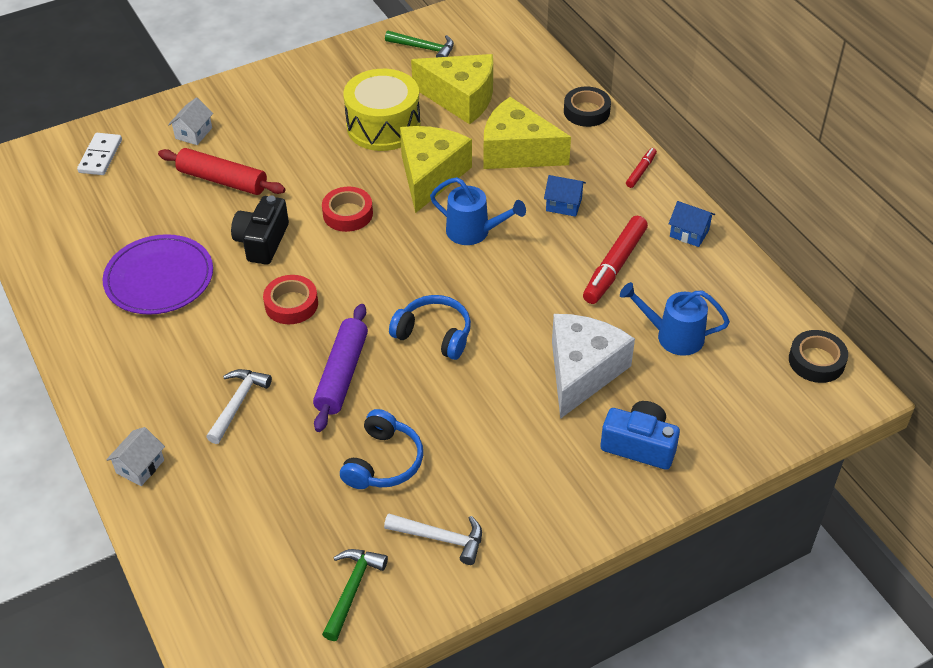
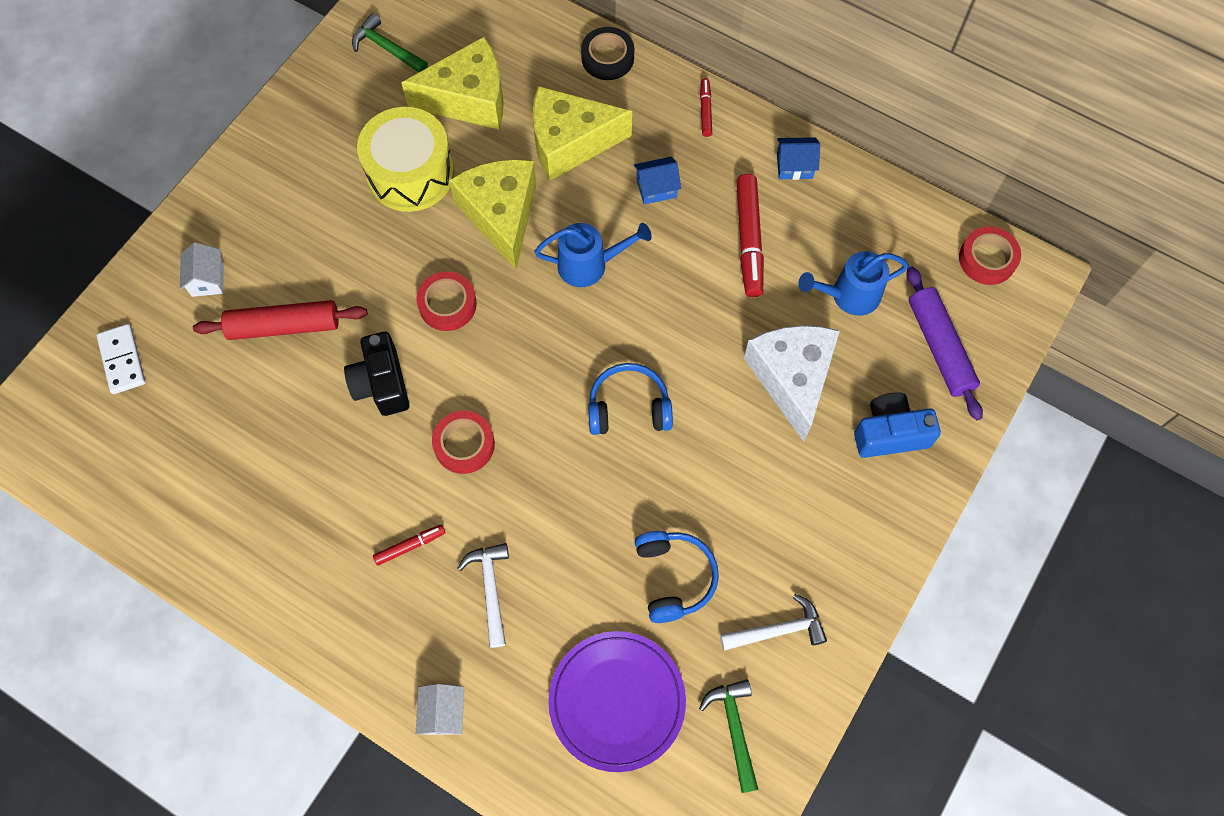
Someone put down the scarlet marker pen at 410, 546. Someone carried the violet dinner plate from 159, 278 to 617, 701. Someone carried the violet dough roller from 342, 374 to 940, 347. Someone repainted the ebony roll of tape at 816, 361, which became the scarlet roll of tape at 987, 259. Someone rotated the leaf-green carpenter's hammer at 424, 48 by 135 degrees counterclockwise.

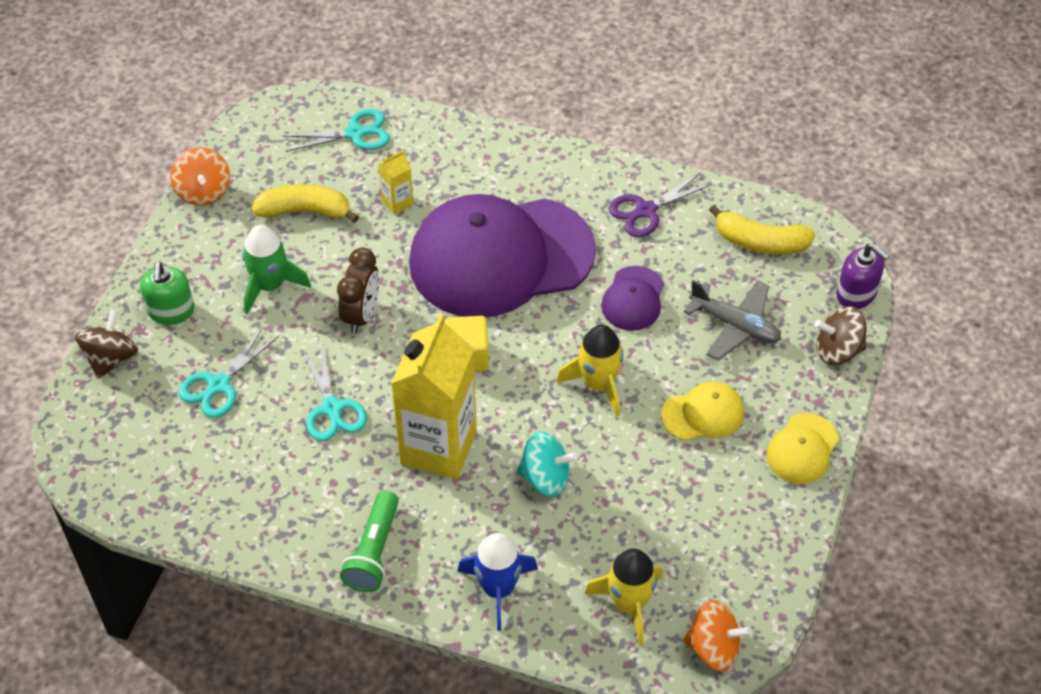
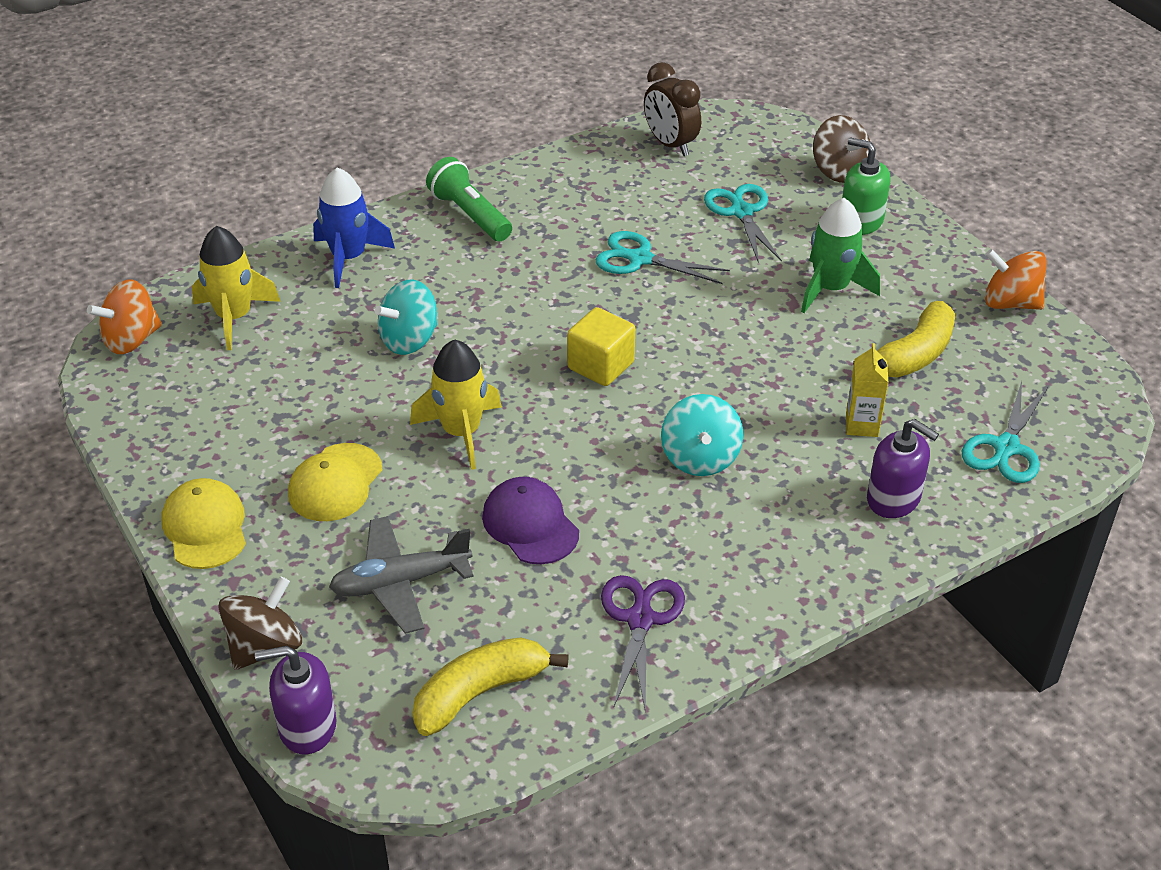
Someone took away the yellow milk carton at 438, 447. Someone put down the violet soap dispenser at 893, 499. Someone carried the dark brown bedside clock from 361, 315 to 670, 144. Someone swapped the violet cap at 501, 257 for the teal spinning top at 700, 458.

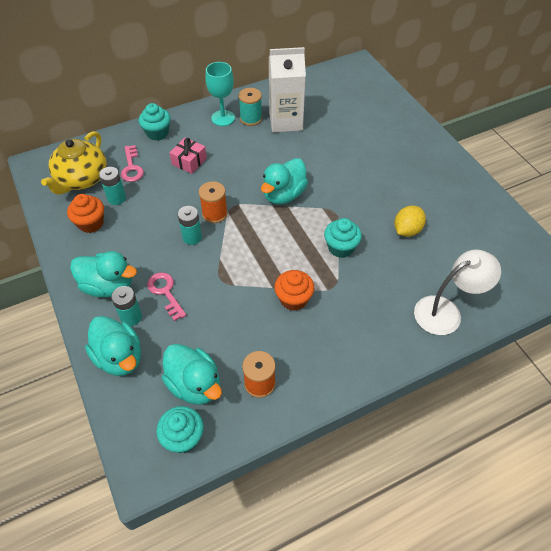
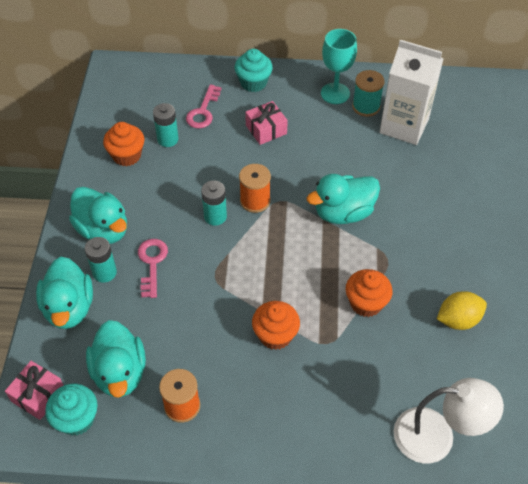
Someone took away the yellow china teapot at 82, 179. Someone put down the rosy wrapped gift at 38, 395. Someone repainted the teal fairy cake at 340, 247, which became the bright orange fairy cake at 366, 303.

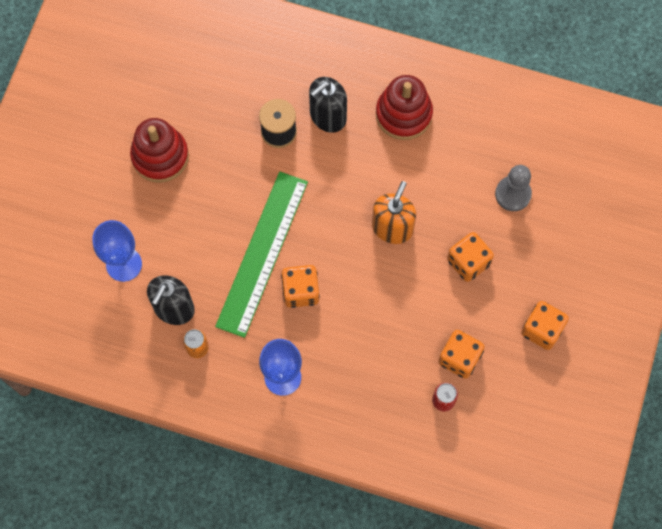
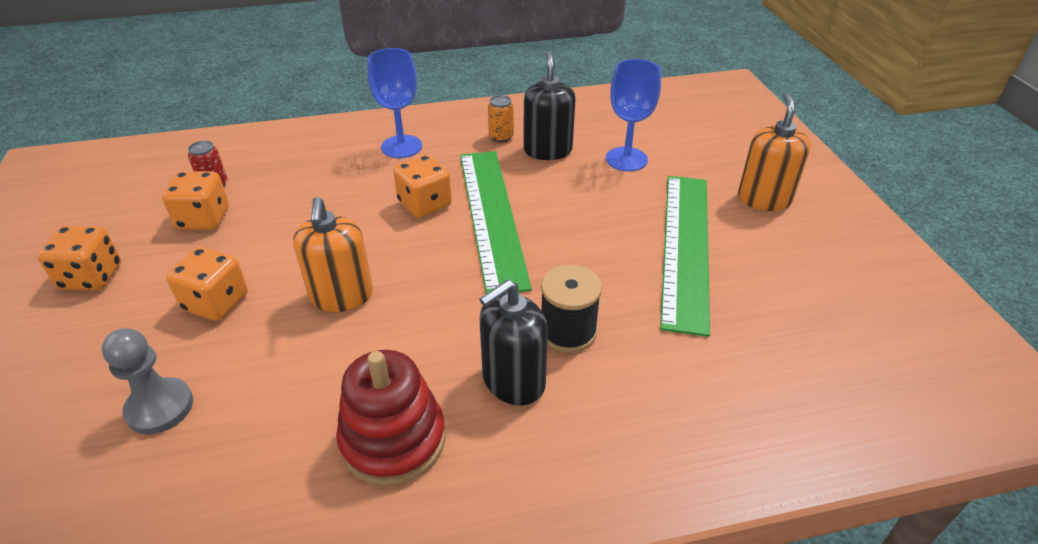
Someone put down the bright orange soap dispenser at 764, 199. Someone swapped the scarlet ring stacker at 160, 156 for the leaf-green measuring stick at 686, 247. Someone rotated the ebony soap dispenser at 328, 116 by 150 degrees counterclockwise.

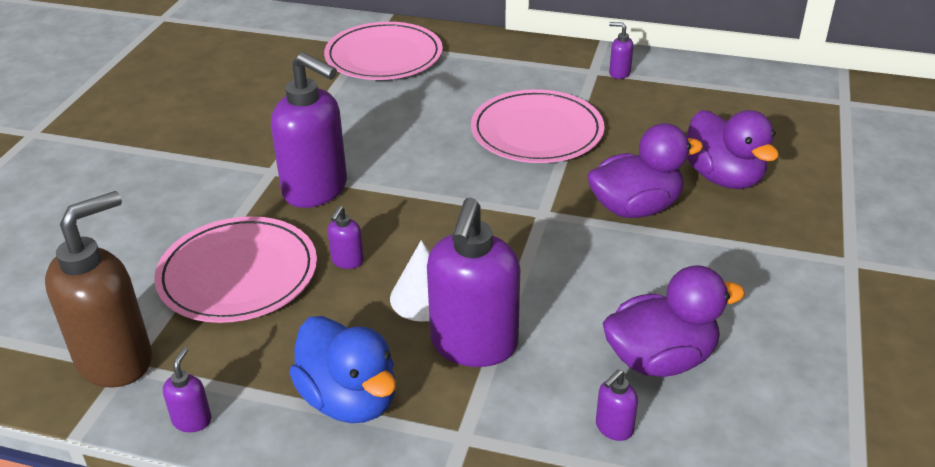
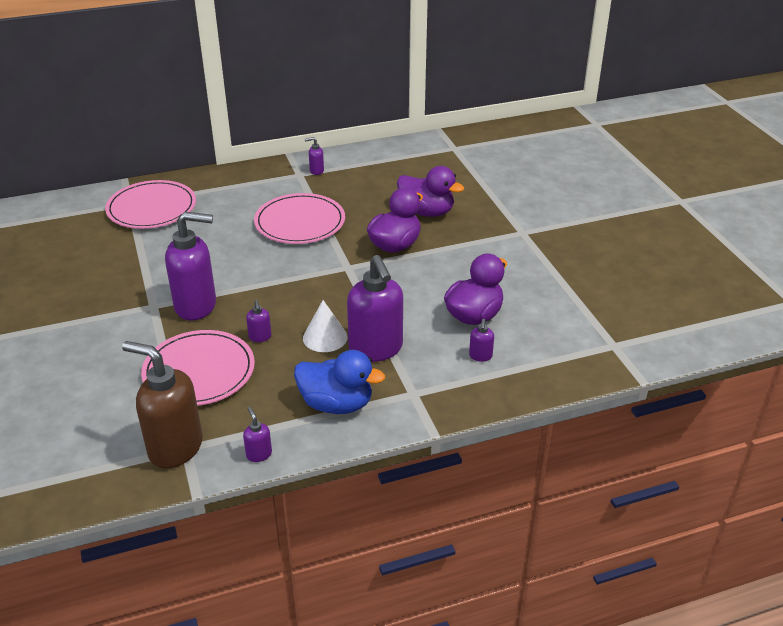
Someone rotated the dark brown soap dispenser at 116, 360 by 75 degrees counterclockwise.

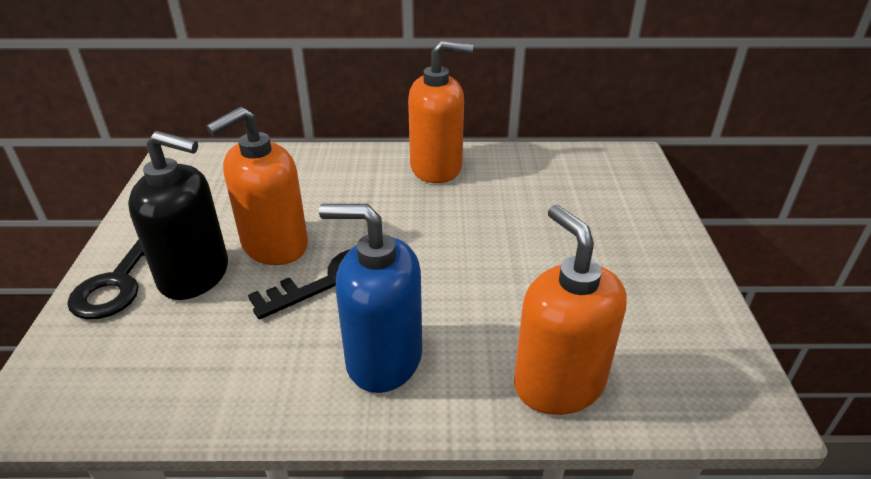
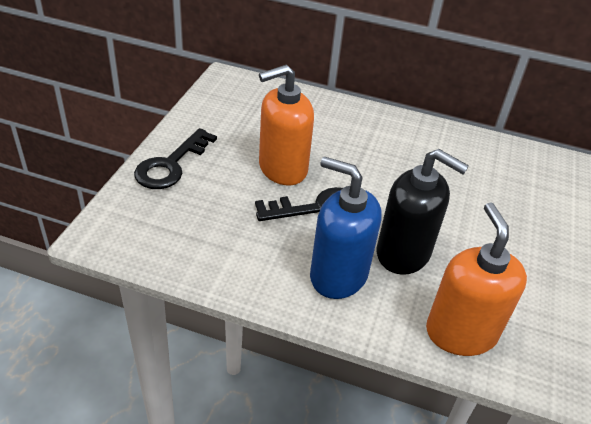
Someone took away the bright orange soap dispenser at 436, 167. Someone carried the ebony soap dispenser from 195, 275 to 403, 253.

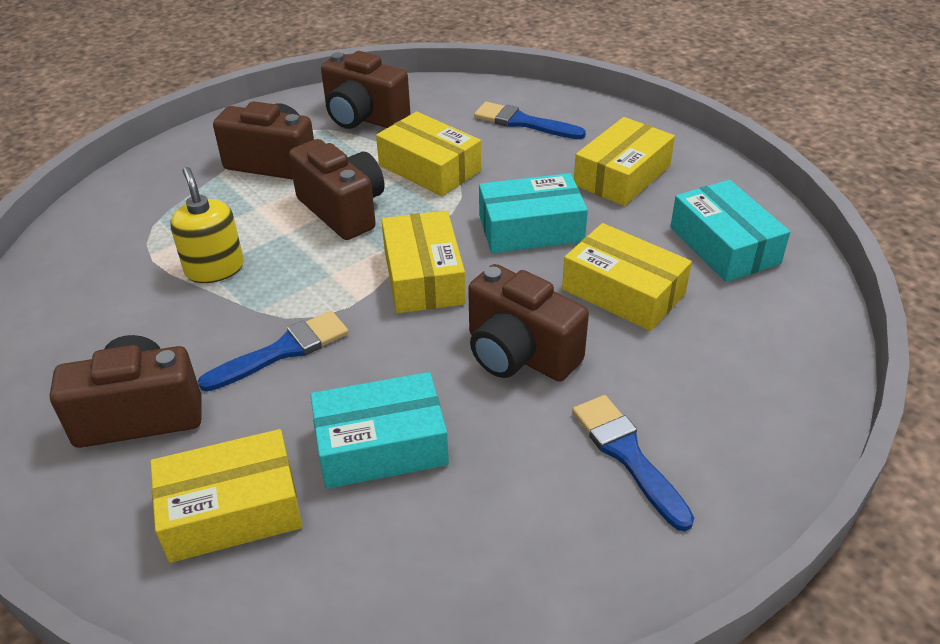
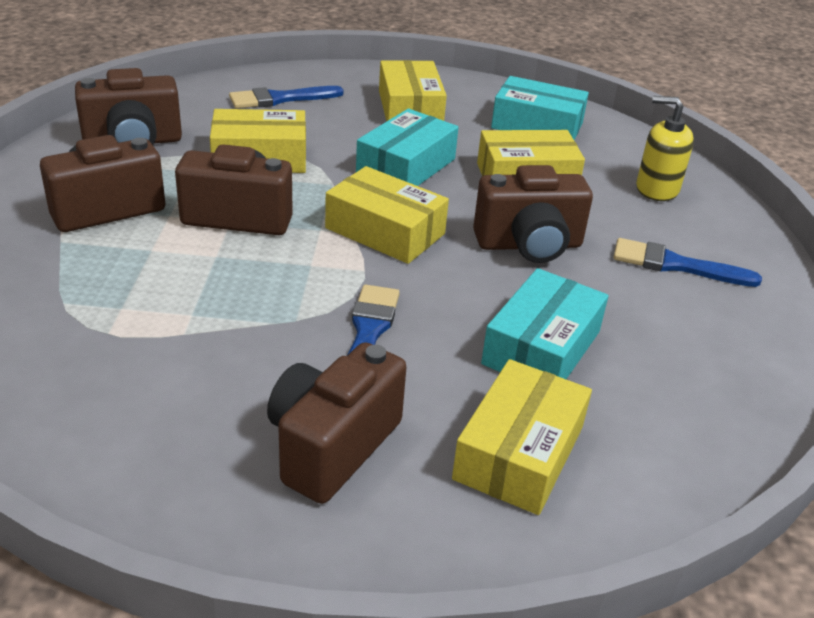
Someone carried the yellow soap dispenser from 214, 268 to 656, 189.

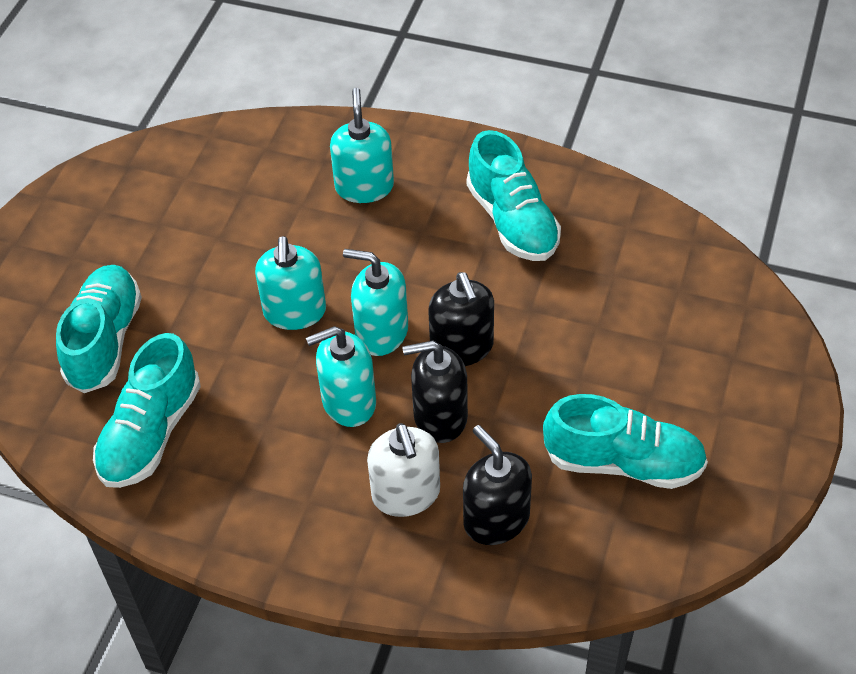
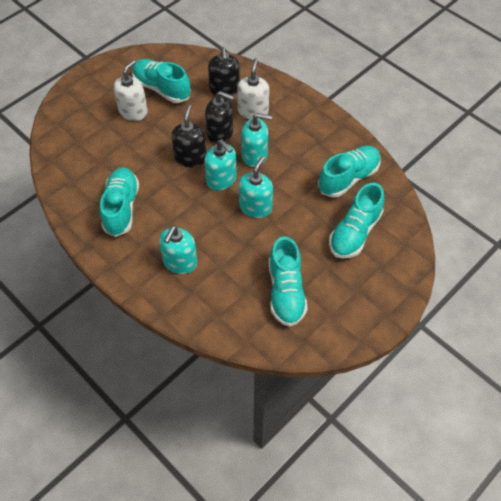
Someone put down the white soap dispenser at 133, 112. Someone put down the teal shoe at 286, 291.

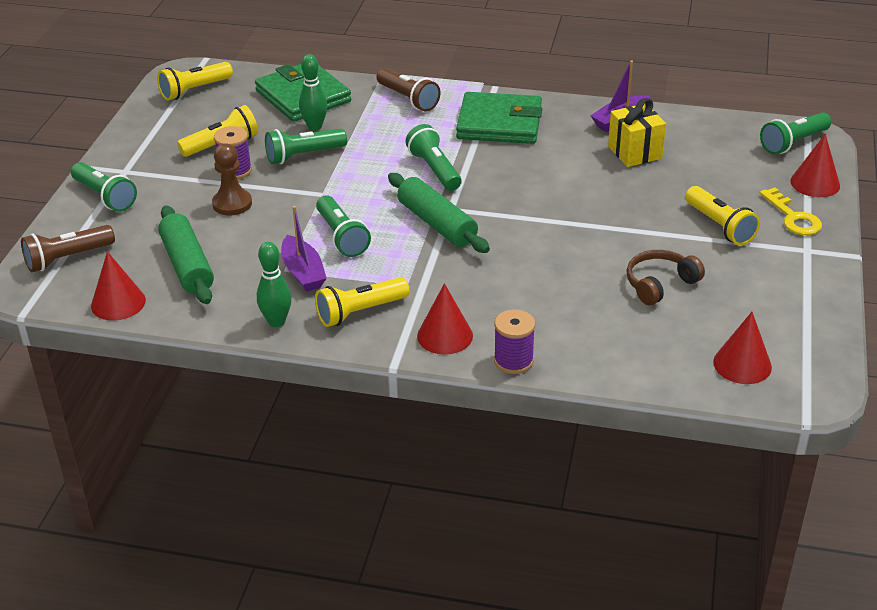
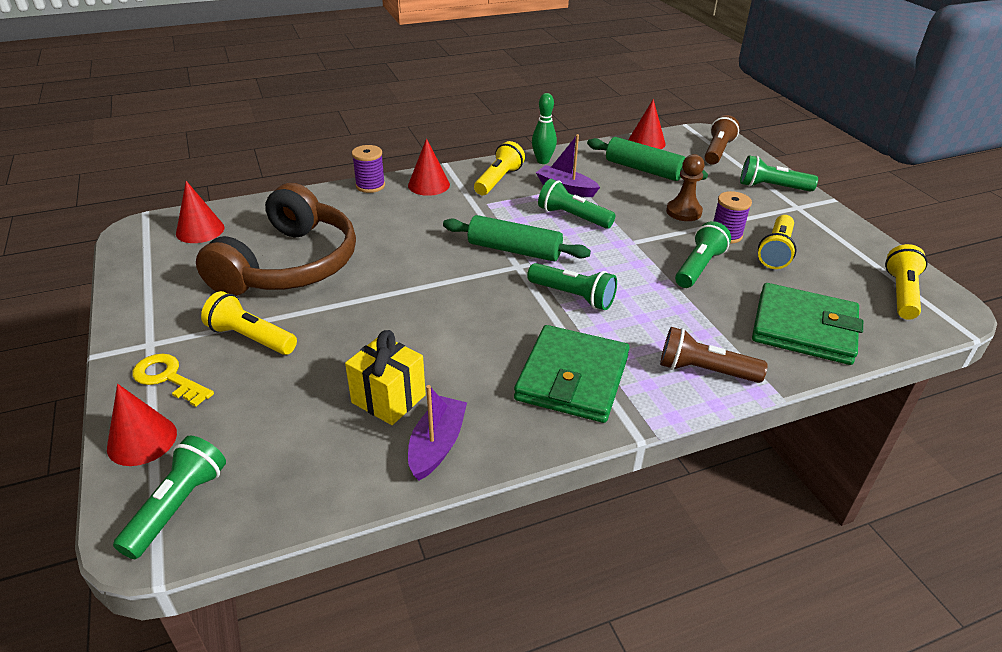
Someone took away the leaf-green bowling pin at 315, 126. Someone rotated the leaf-green card wallet at 499, 123 by 45 degrees counterclockwise. Someone scaled the dark brown headset at 660, 284 by 2.14.

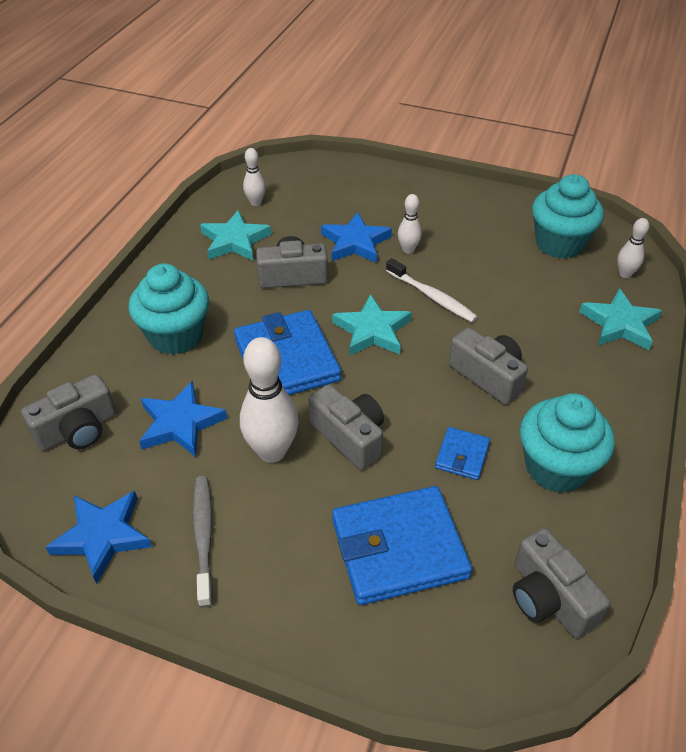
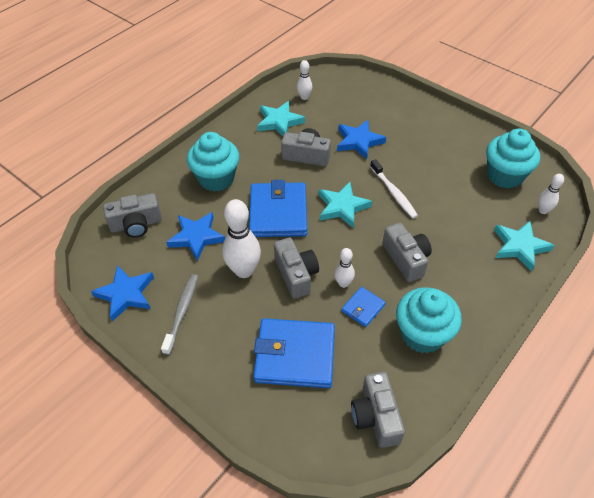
Someone carried the white bowling pin from 408, 250 to 343, 283.

